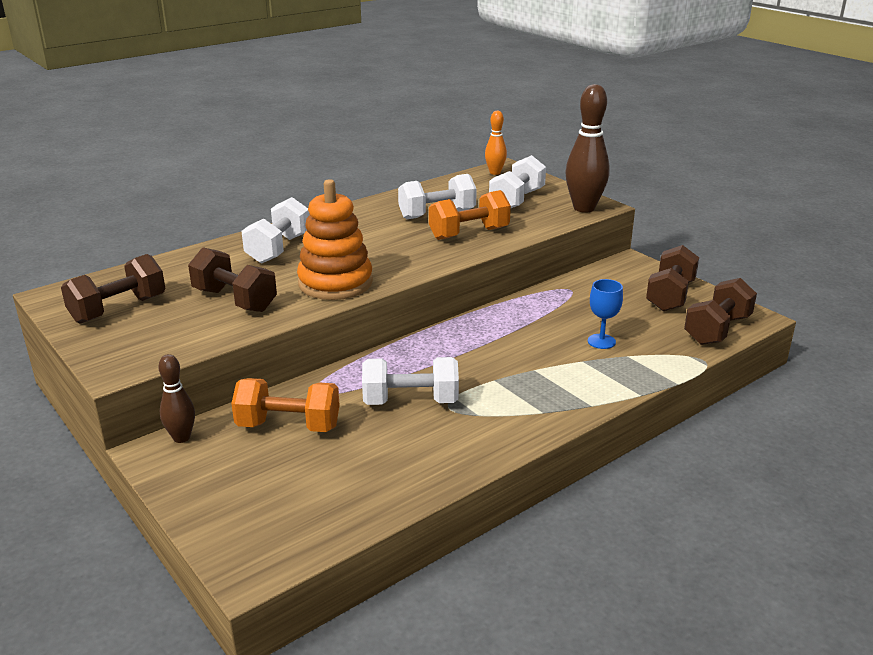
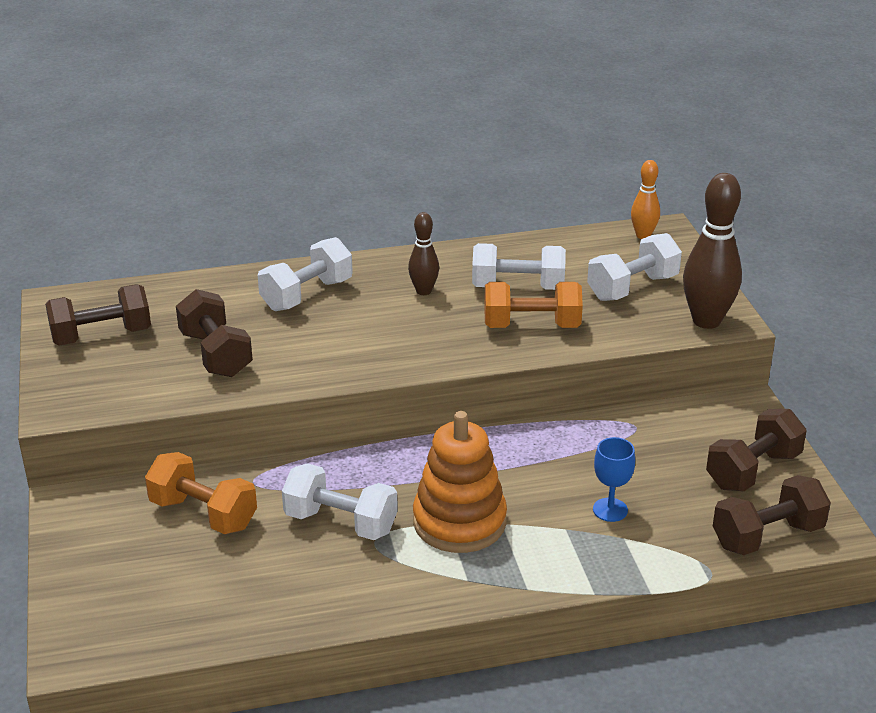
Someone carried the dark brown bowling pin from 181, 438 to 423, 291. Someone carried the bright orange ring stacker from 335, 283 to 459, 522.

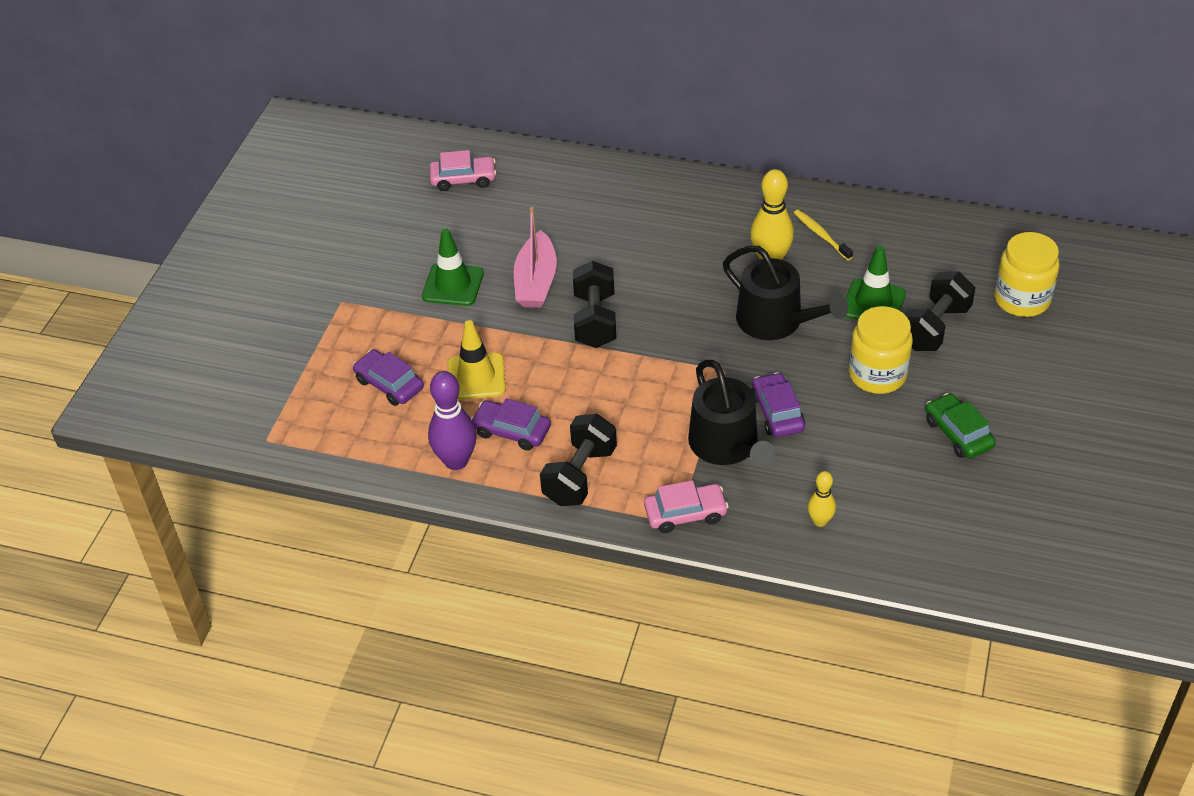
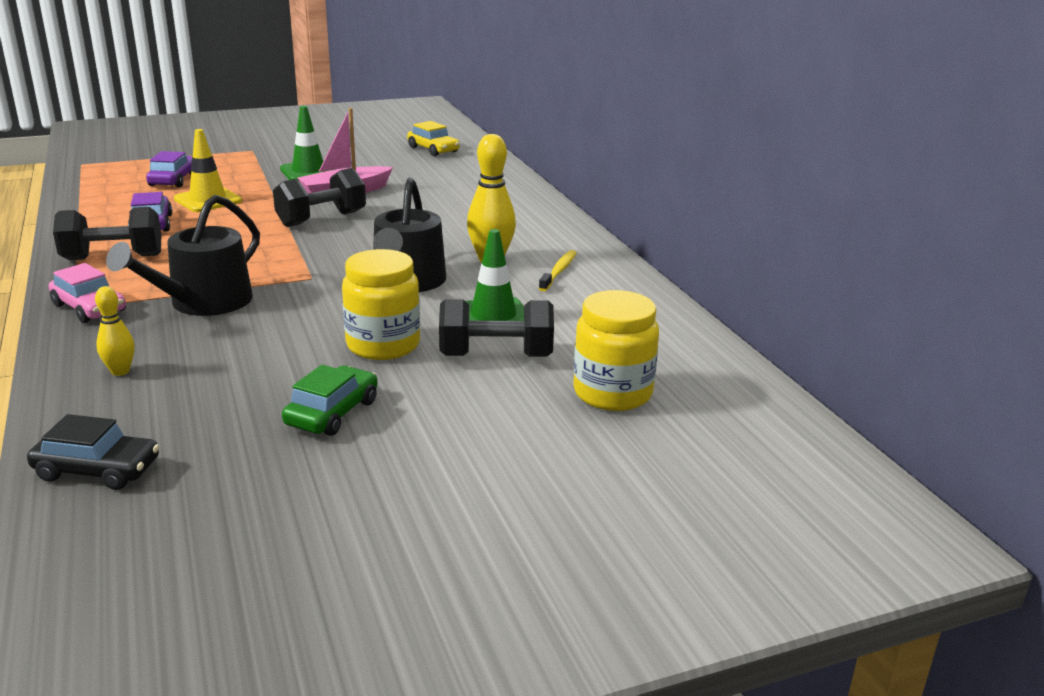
Someone took away the violet bowling pin at 456, 461. Someone took away the violet automobile at 777, 412. Someone put down the ebony automobile at 97, 470. Someone repainted the rosy automobile at 463, 179, which became the yellow automobile at 433, 149.

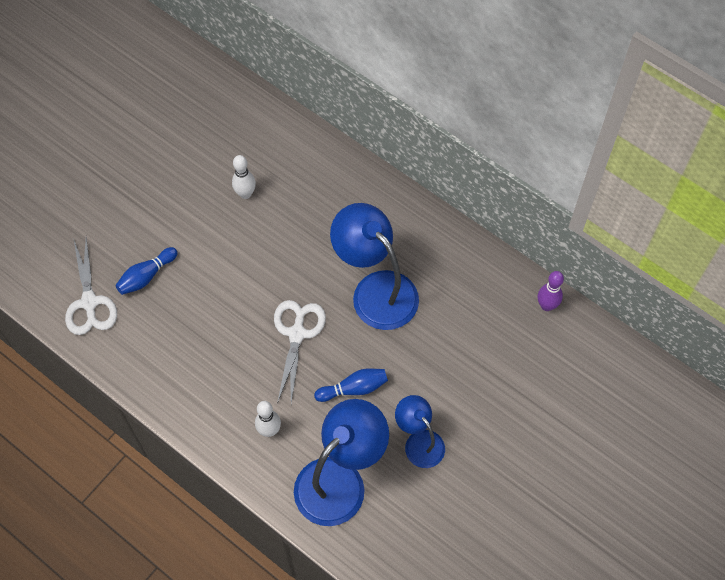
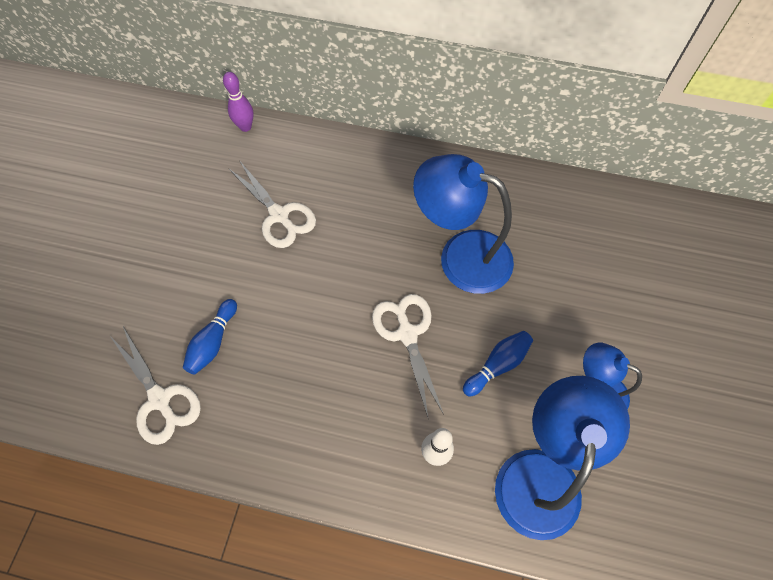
Someone carried the violet bowling pin from 546, 305 to 245, 127. Someone swapped the white bowling pin at 245, 194 for the white pair of scissors at 279, 215.

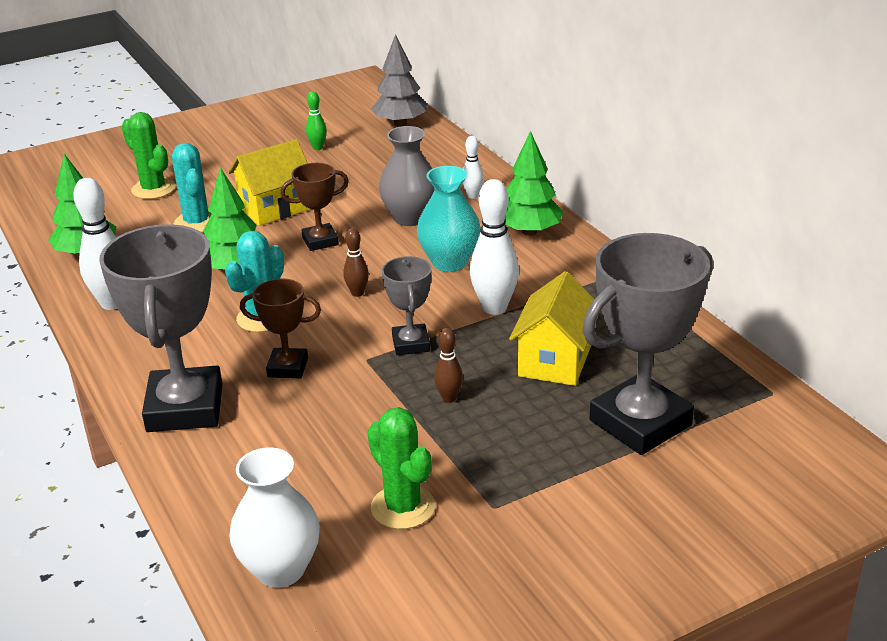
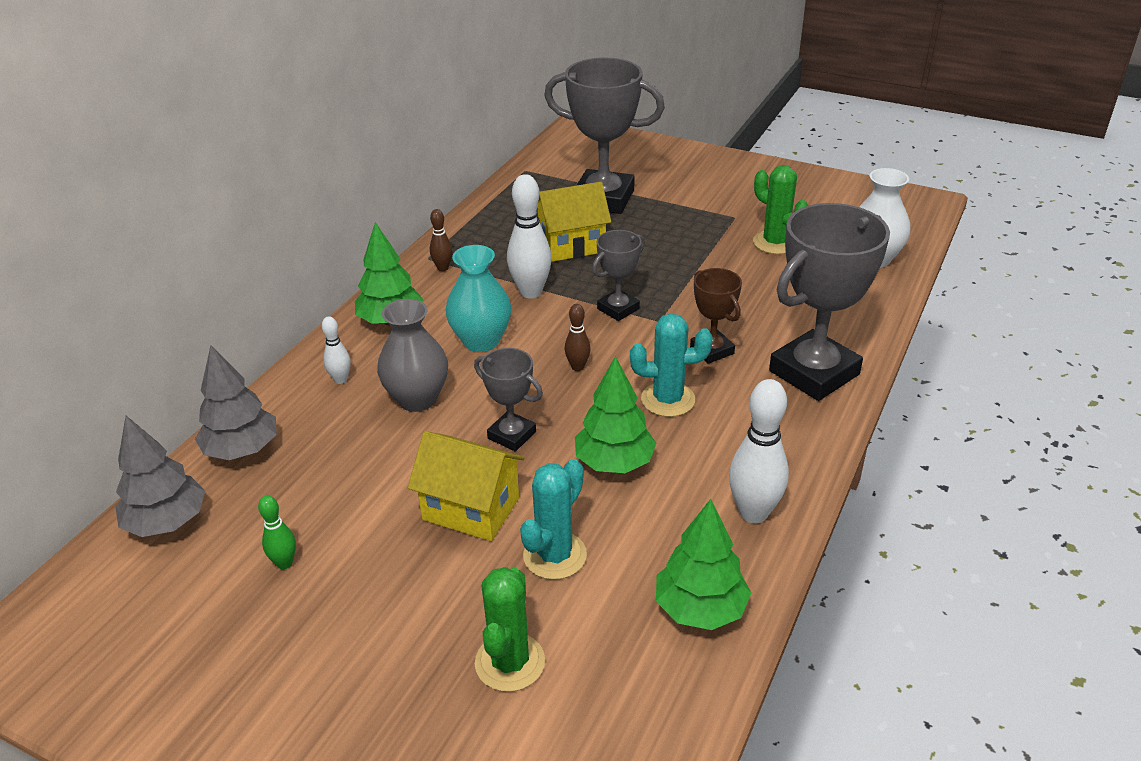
Someone put down the gray tree at 242, 450. Someone carried the dark brown bowling pin from 449, 398 to 443, 268. Someone repainted the dark brown trophy at 320, 241, which became the gray trophy at 512, 435. Someone rotated the leaf-green cactus at 403, 507 by 60 degrees counterclockwise.

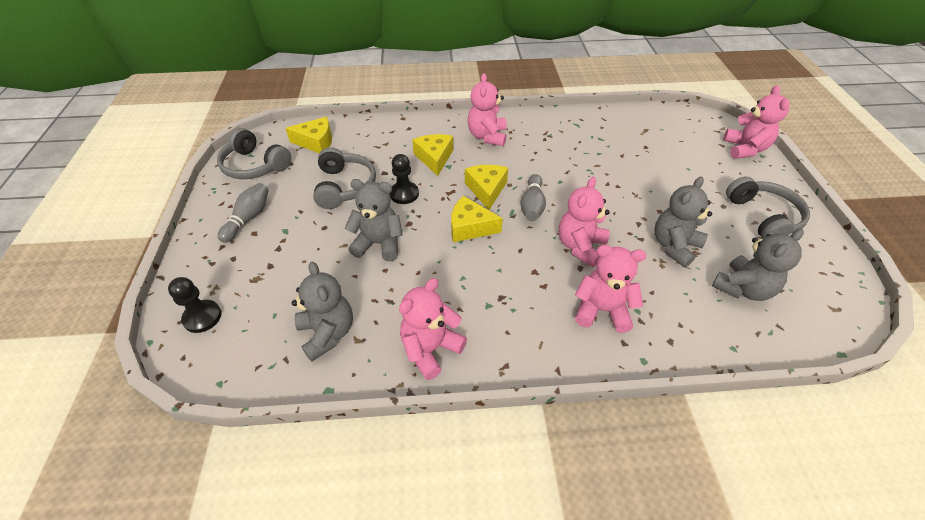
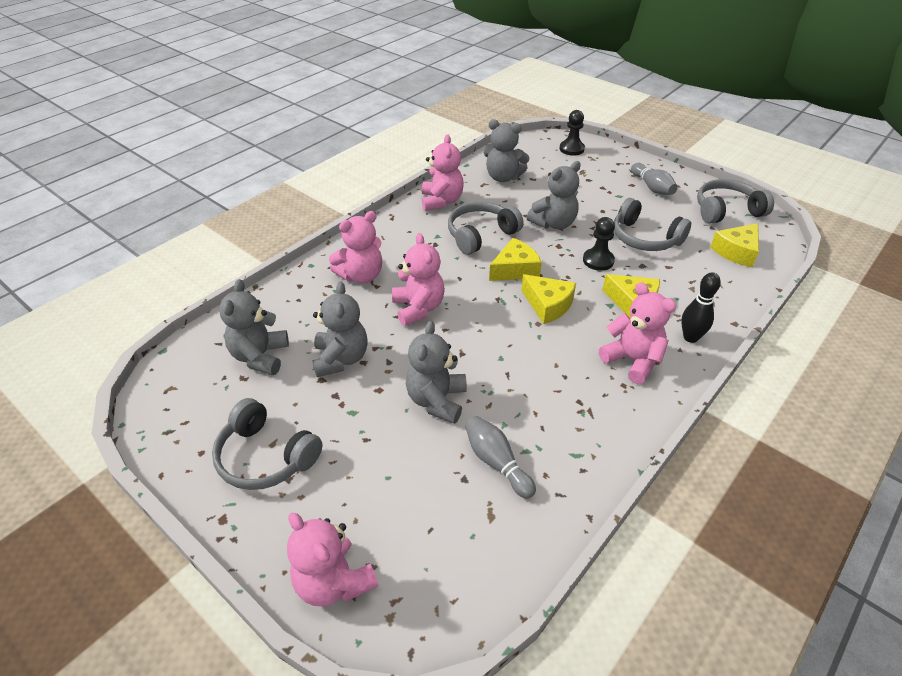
Someone put down the gray teddy at 437, 401. Someone put down the gray headset at 480, 235. Someone put down the ebony bowling pin at 690, 337. Someone carried the gray bowling pin from 532, 205 to 497, 462.

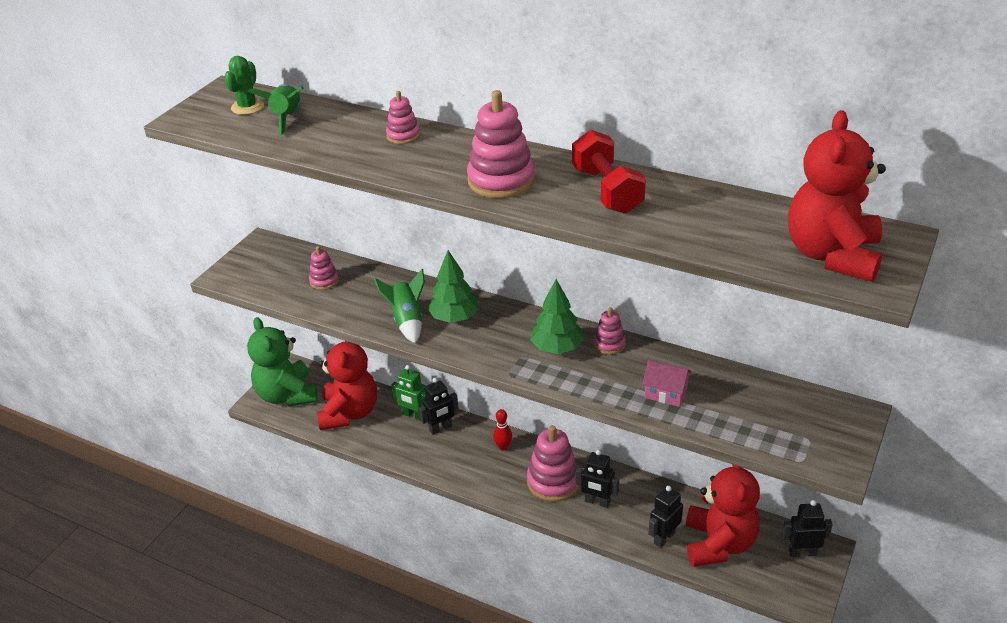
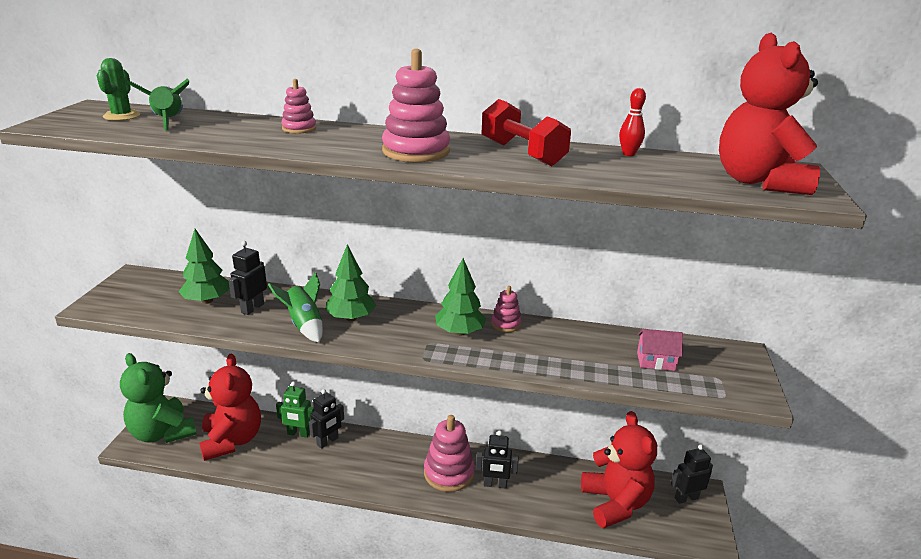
Someone carried the scarlet bowling pin from 503, 447 to 628, 154. Someone carried the rosy house from 665, 393 to 656, 361. Someone carried the ebony toy robot from 664, 538 to 252, 308. Someone swapped the rosy ring stacker at 324, 281 for the leaf-green tree at 207, 300.

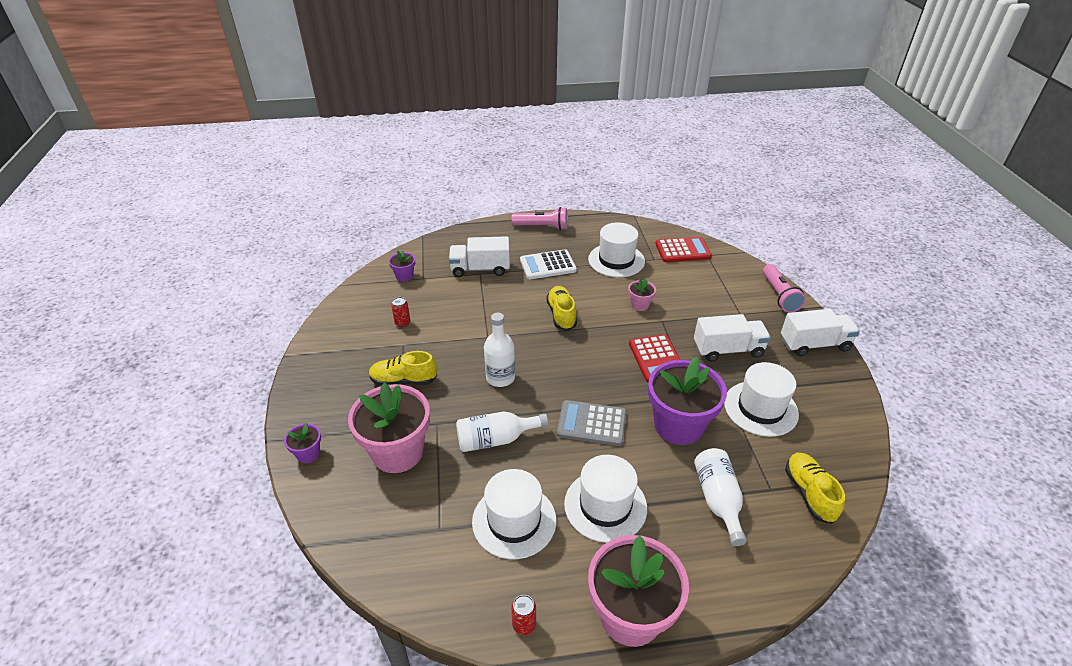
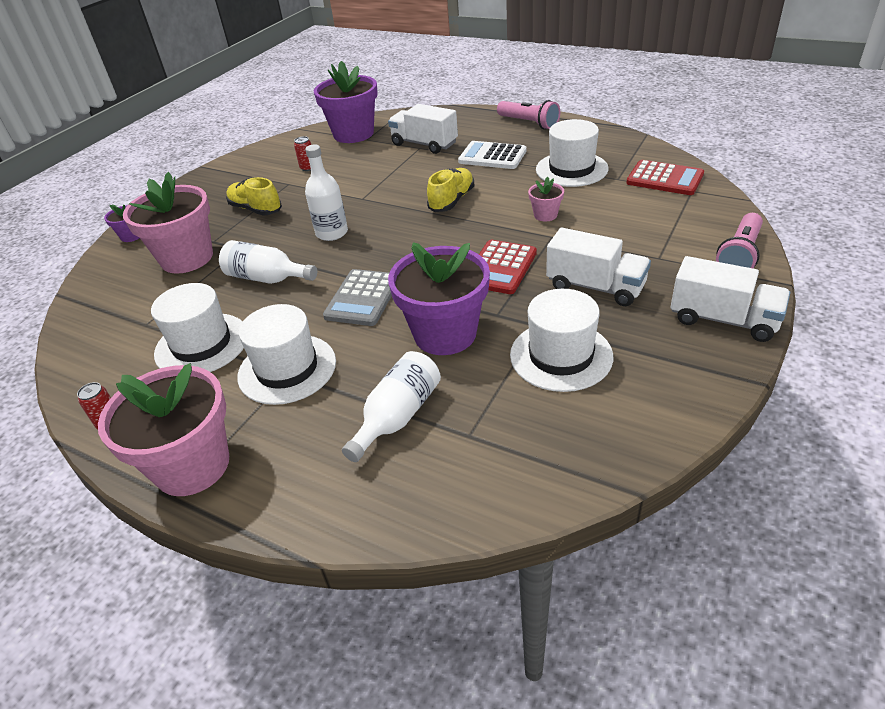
Someone took away the yellow shoe at 809, 493. Someone rotated the gray calculator at 591, 423 by 120 degrees counterclockwise. Someone scaled the violet potted plant at 404, 276 by 2.22.

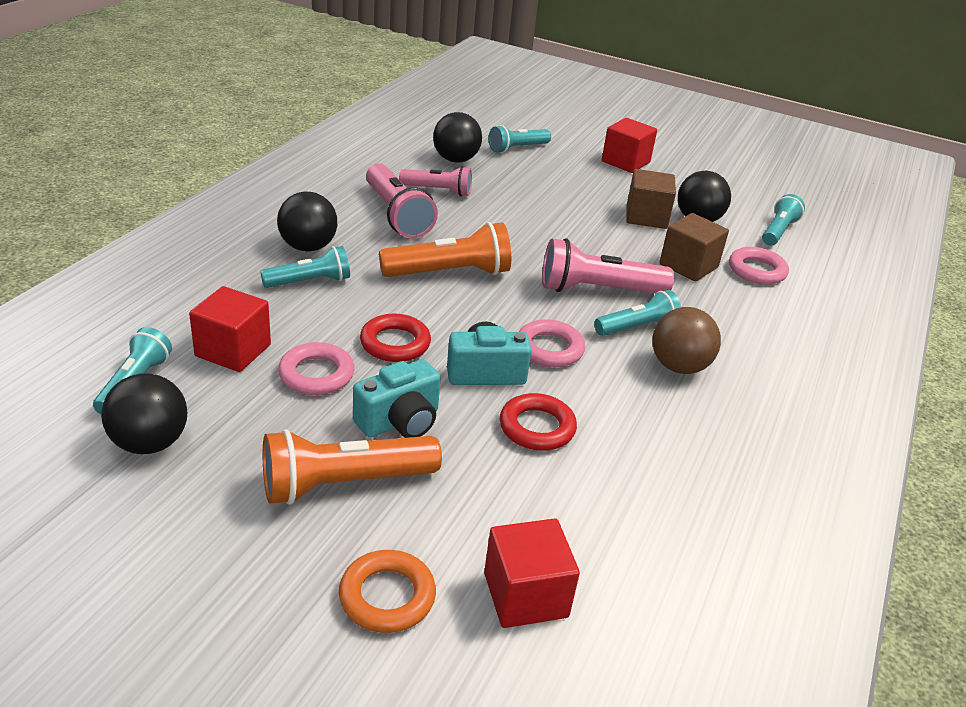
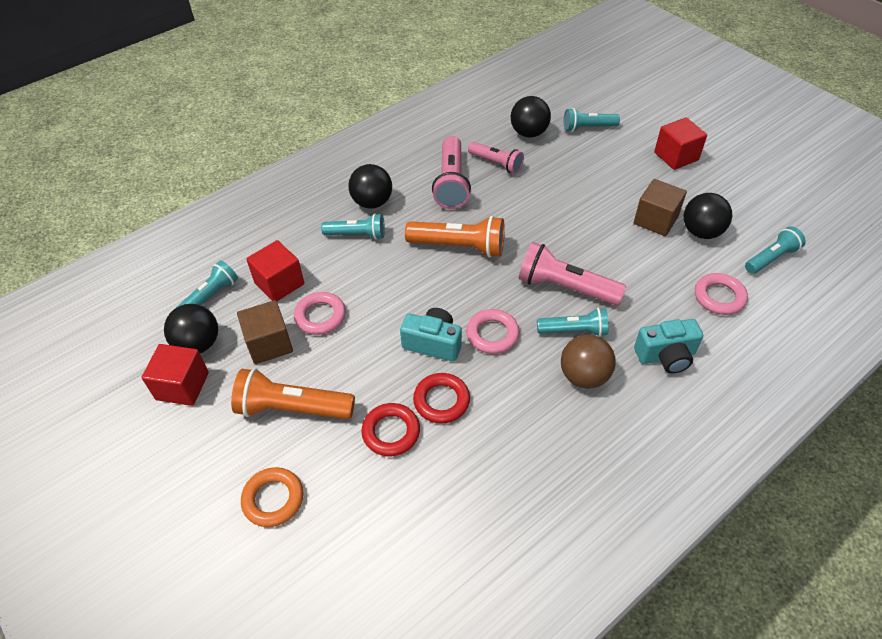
Someone carried the teal camera from 400, 421 to 666, 356. Someone carried the scarlet torus from 395, 343 to 391, 432. Someone carried the scarlet solid cube from 525, 595 to 182, 386. Someone carried the dark brown solid cube from 688, 266 to 269, 344.

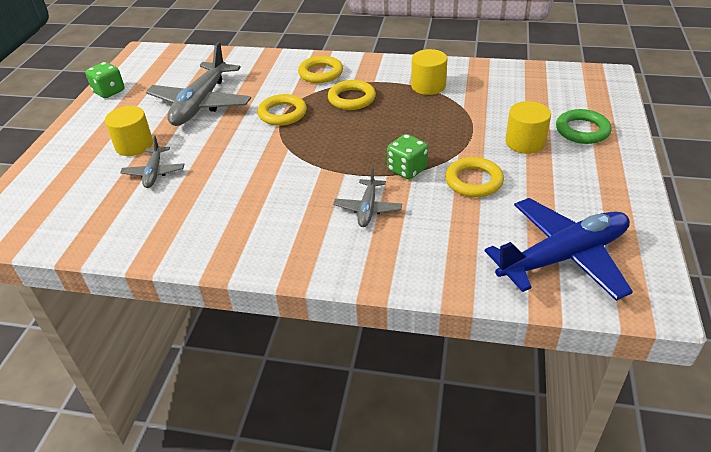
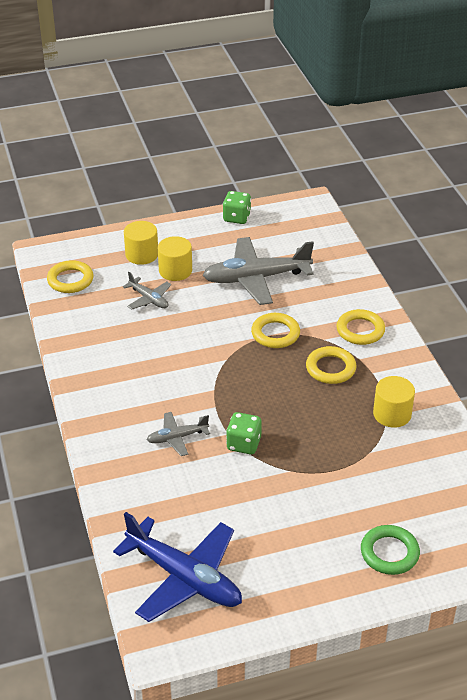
Someone carried the yellow torus from 473, 181 to 70, 280. Someone carried the yellow cylinder from 525, 142 to 142, 254. Someone rotated the gray plane at 154, 173 by 105 degrees counterclockwise.

